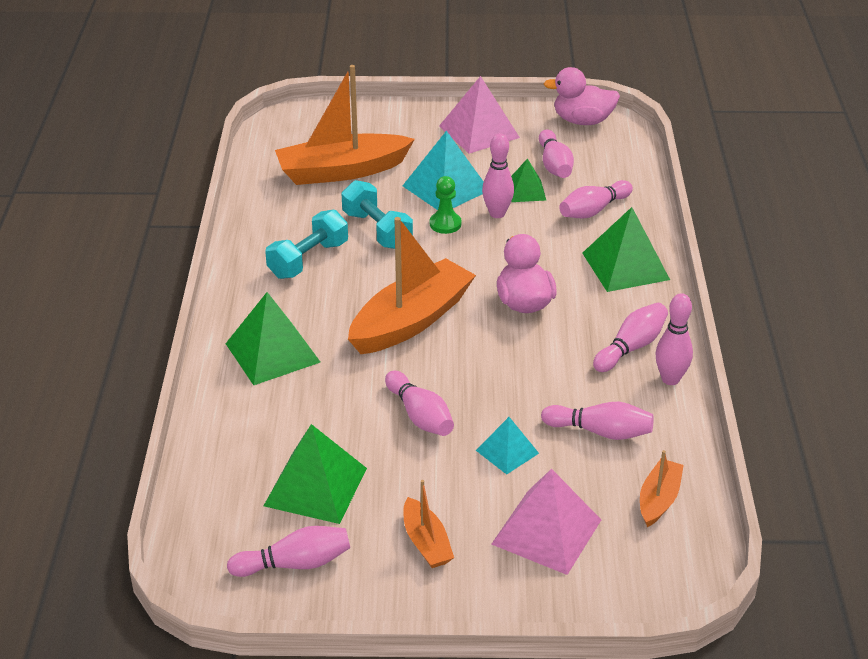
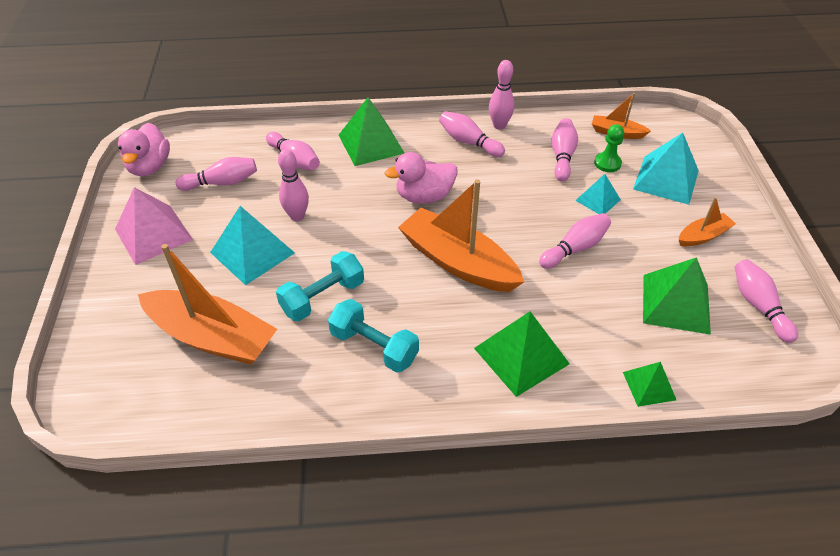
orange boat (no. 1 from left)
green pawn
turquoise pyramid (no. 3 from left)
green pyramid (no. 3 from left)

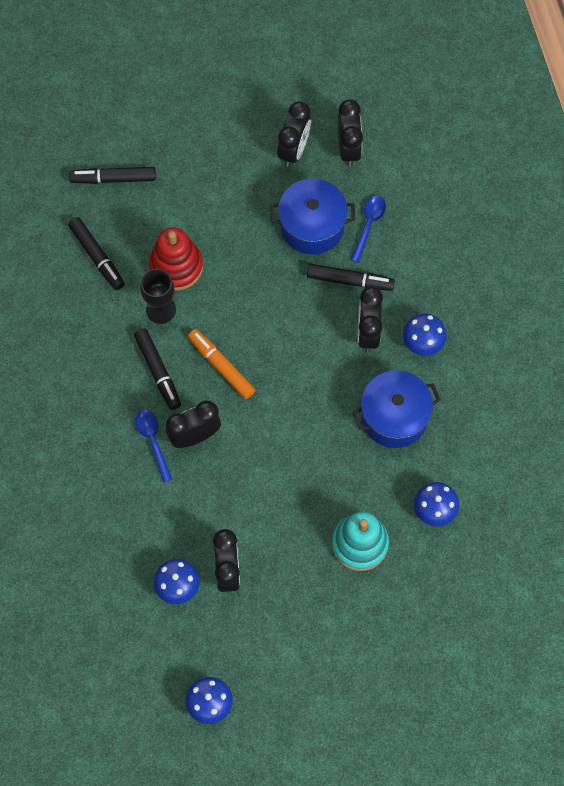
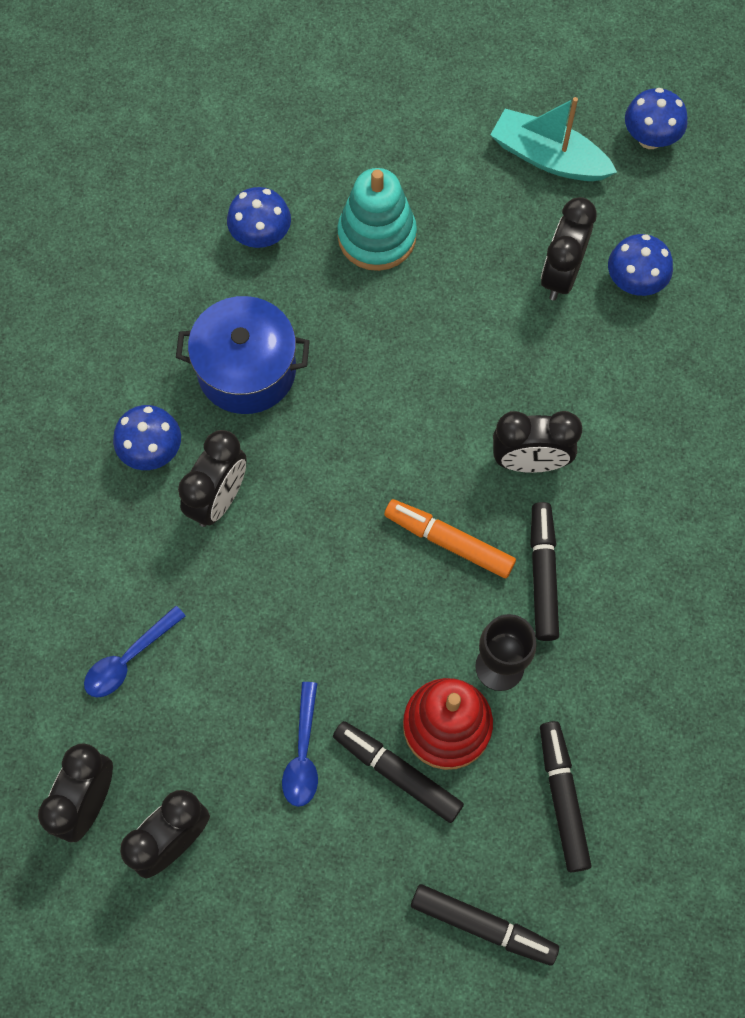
blue spoon (no. 2 from left)
orange marker
blue pot (no. 1 from left in the first image)
black marker (no. 1 from left)
turquoise boat

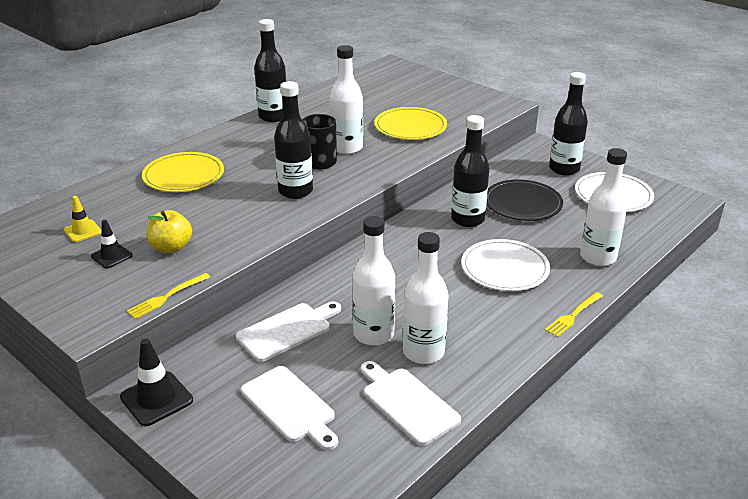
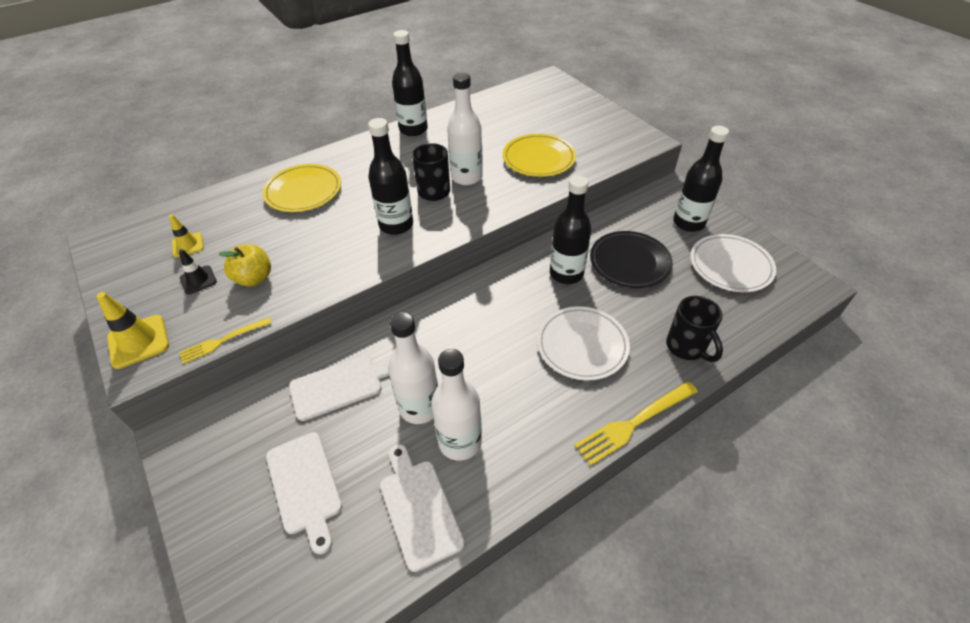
black traffic cone (no. 2 from left in the first image)
yellow fork (no. 2 from left)
black mug (no. 2 from left)
yellow traffic cone (no. 1 from left)

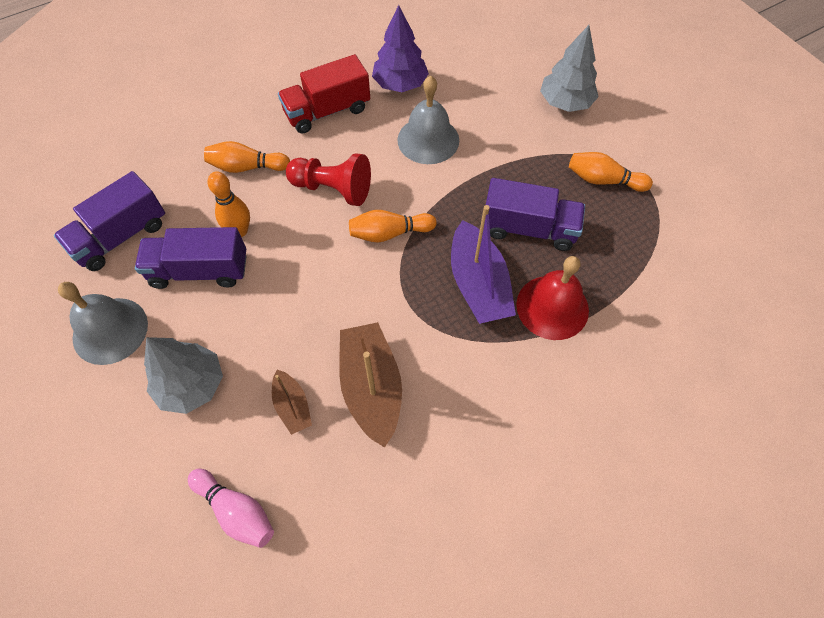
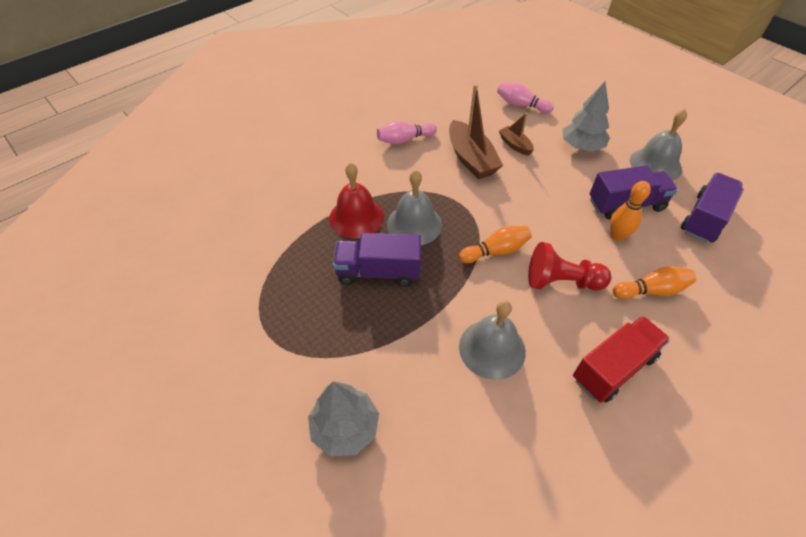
purple tree
grey bell (no. 1 from left)
orange bowling pin (no. 4 from left in the first image)
pink bowling pin (no. 1 from left)

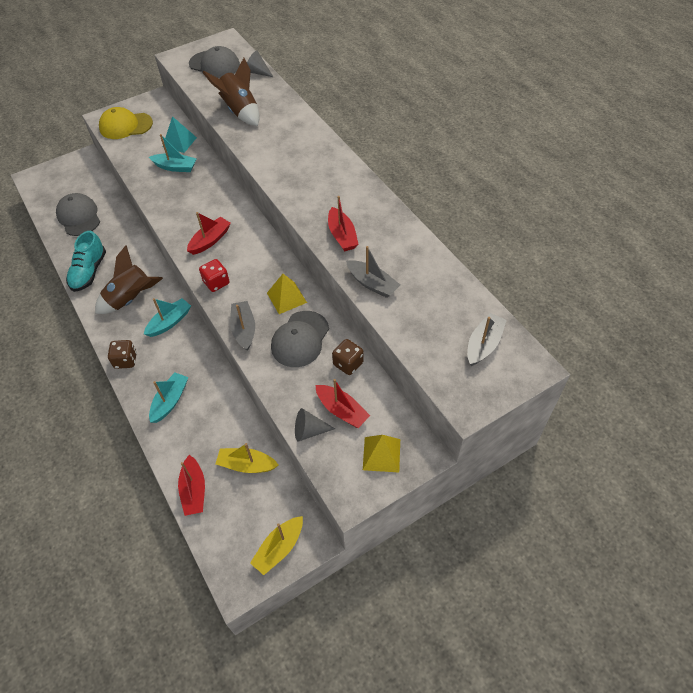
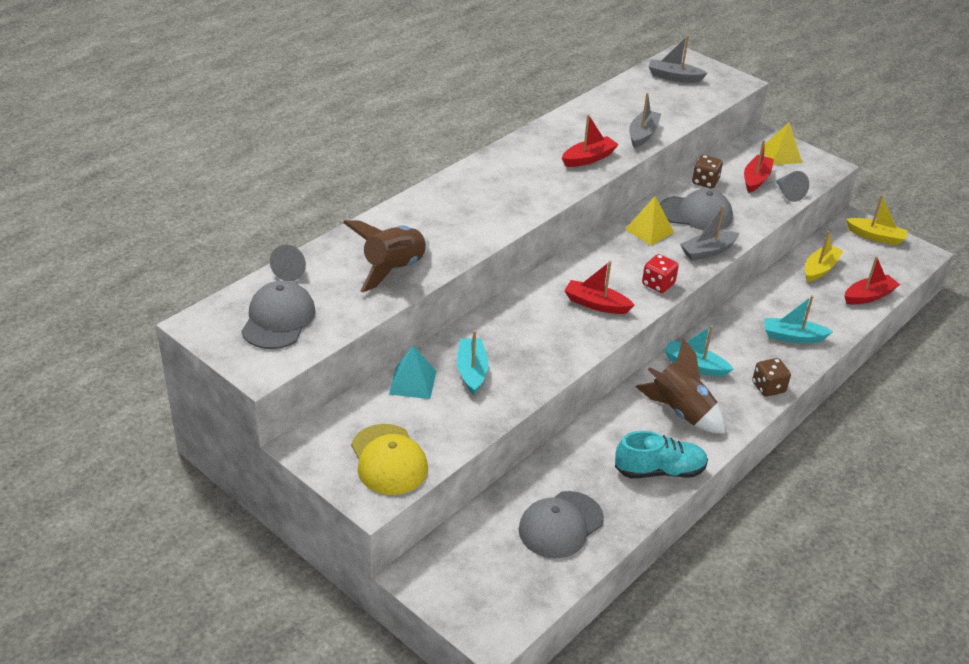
yellow boat (no. 1 from left)

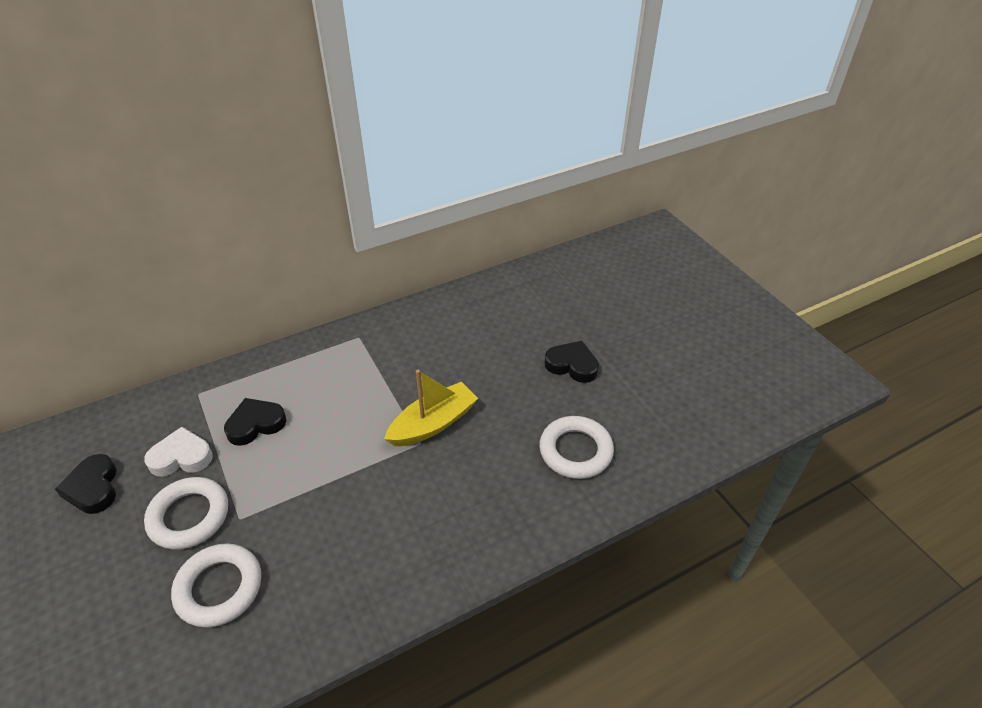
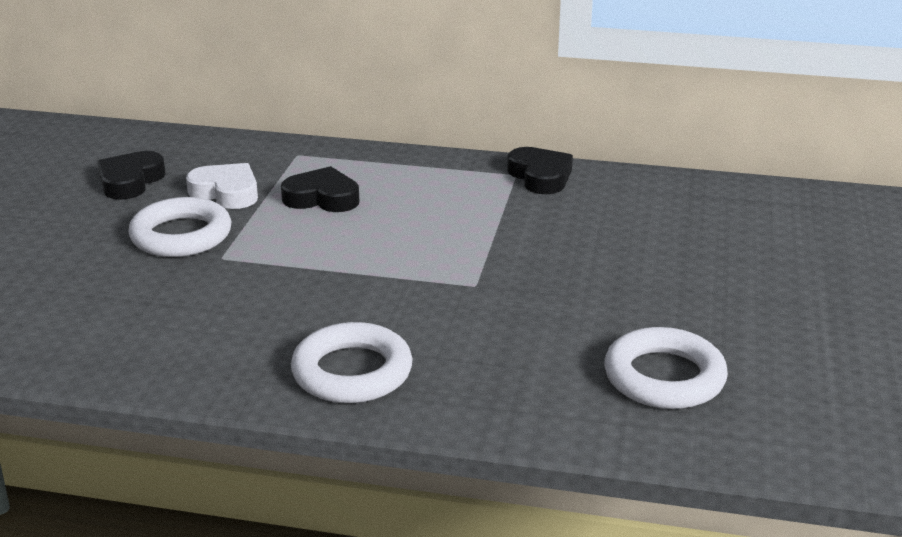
white ring (no. 2 from left)
yellow boat
black heart (no. 3 from left)

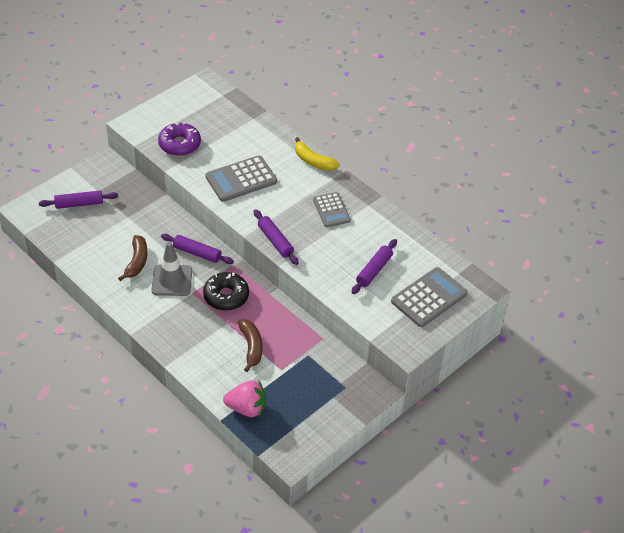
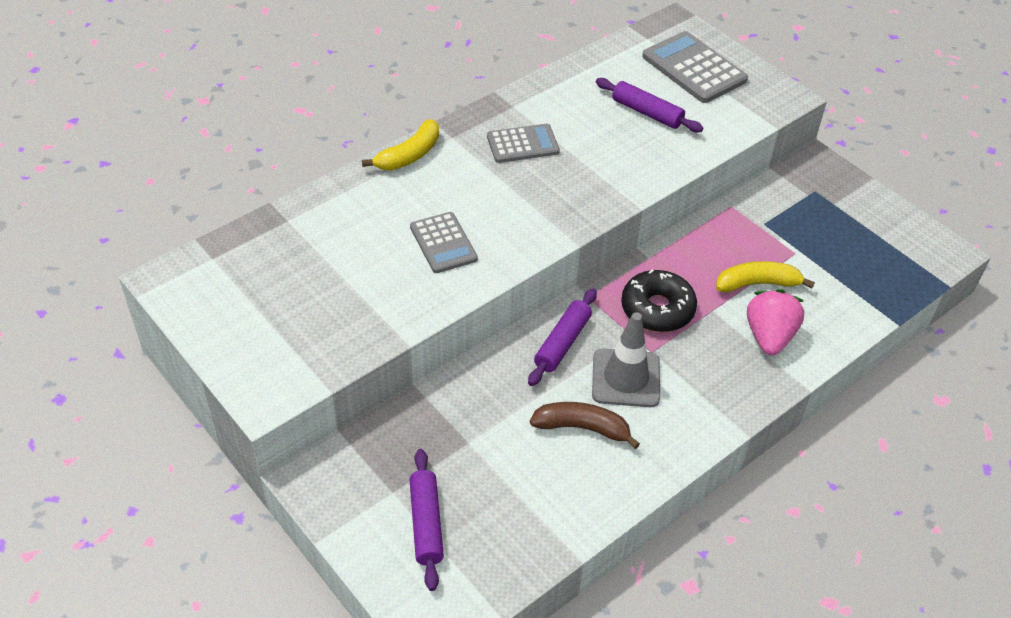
purple donut
grey calculator (no. 1 from left)
pink strawberry
yellow banana (no. 2 from left)
purple rolling pin (no. 3 from left in the first image)

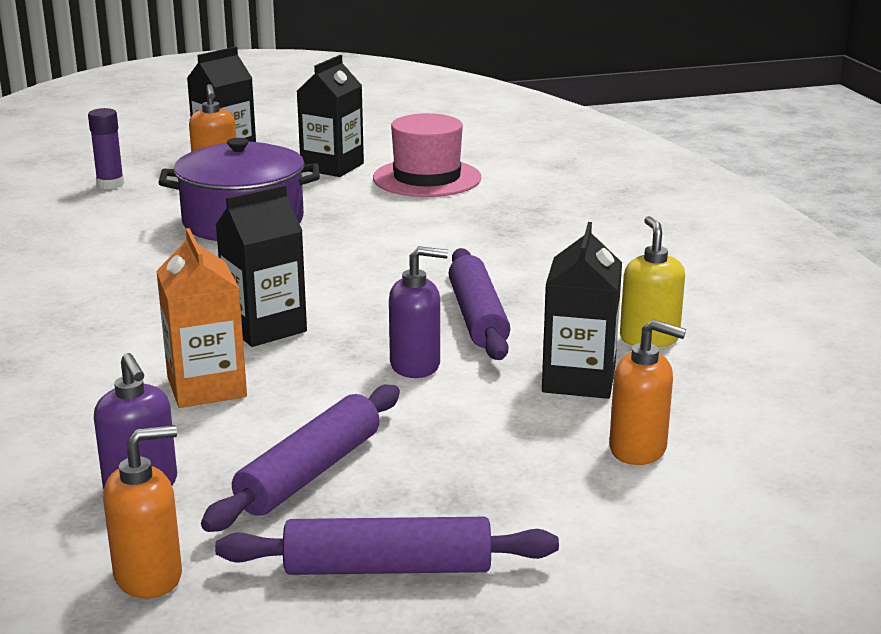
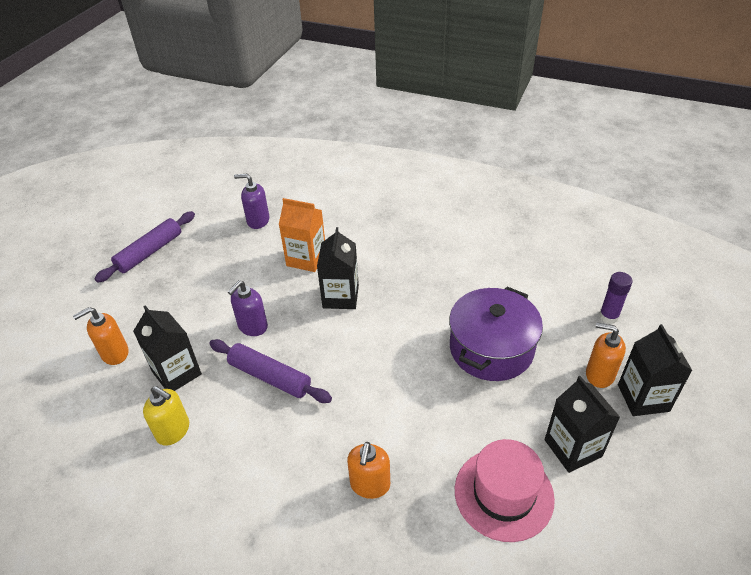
orange soap dispenser (no. 2 from left)
purple rolling pin (no. 1 from left in the first image)

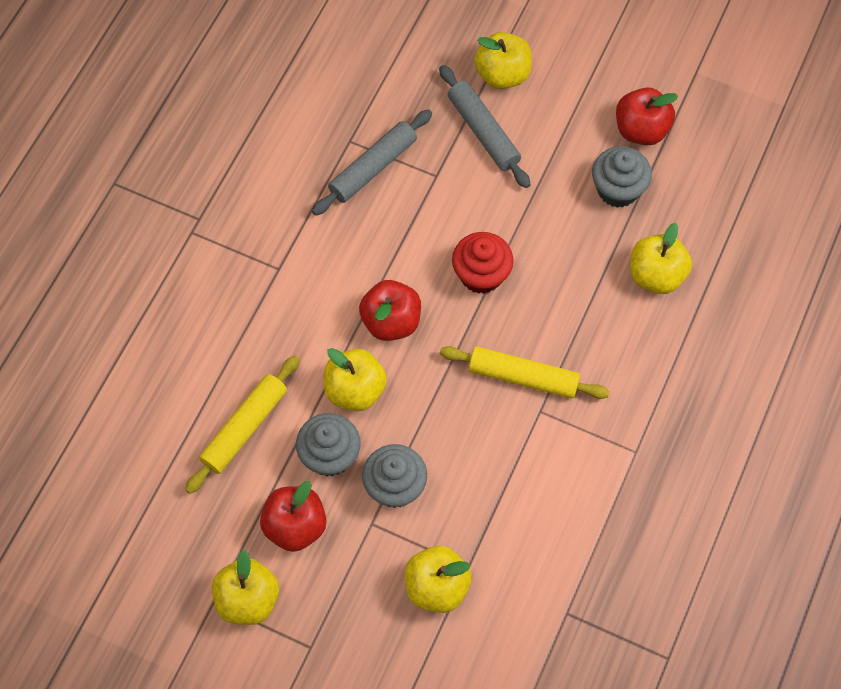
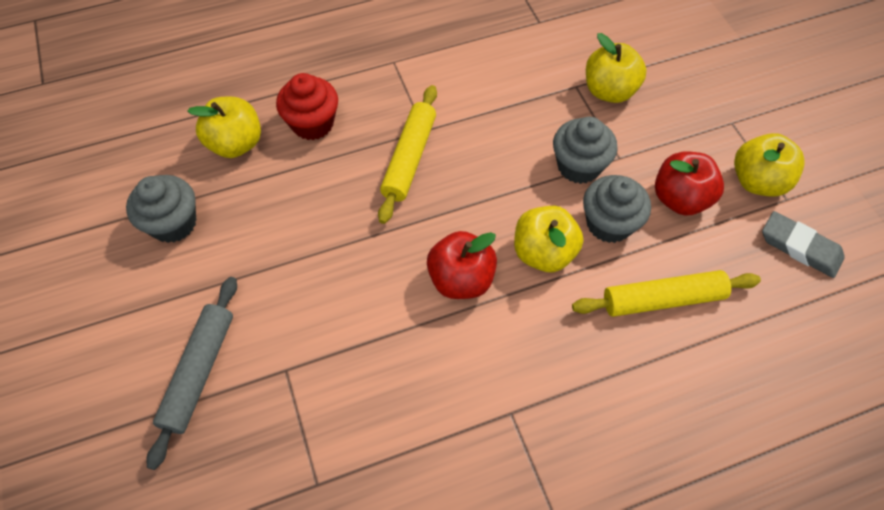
grey rolling pin (no. 1 from left in the first image)
yellow rolling pin (no. 1 from left)
red cupcake
yellow apple (no. 4 from left in the first image)
red apple (no. 3 from left in the first image)
grey eraser

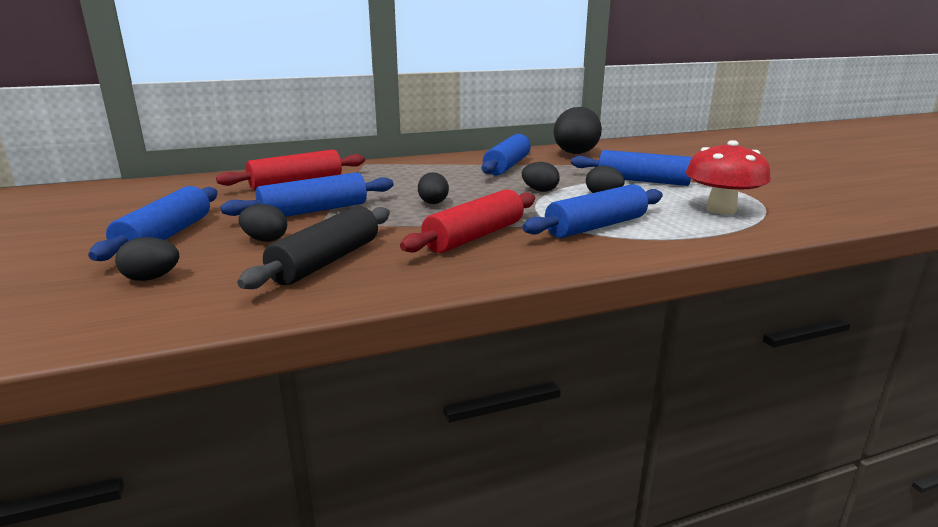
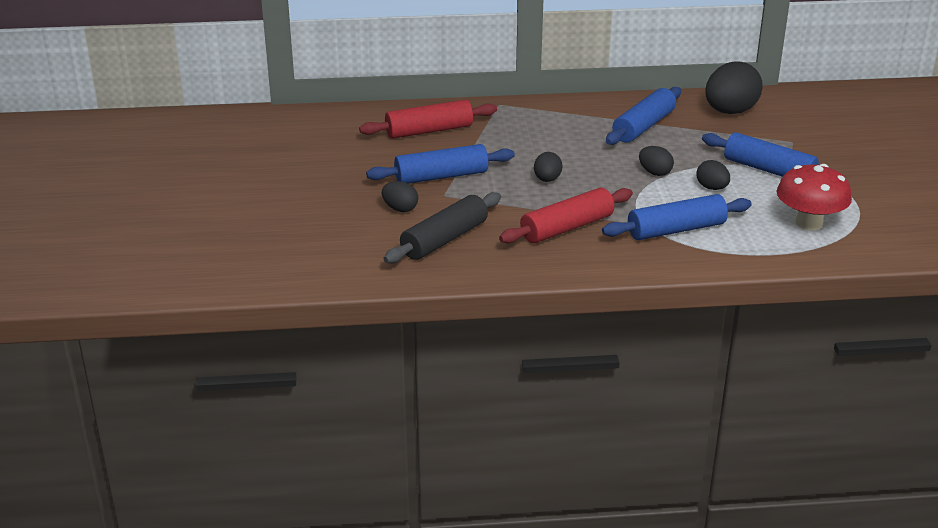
blue rolling pin (no. 1 from left in the first image)
black egg (no. 1 from left in the first image)

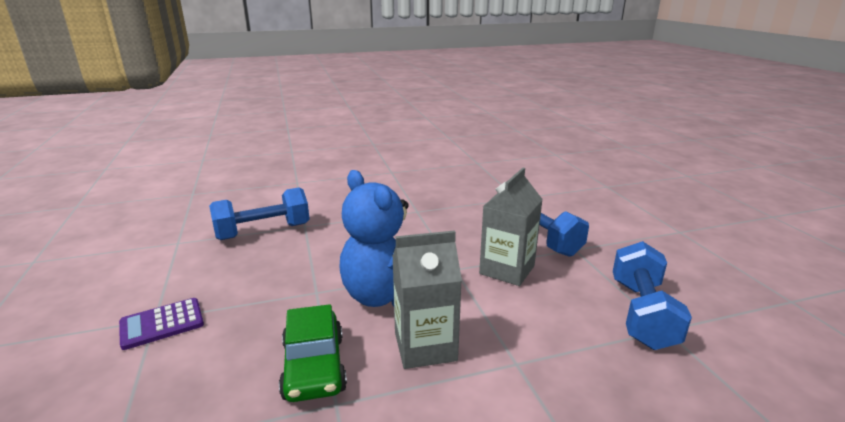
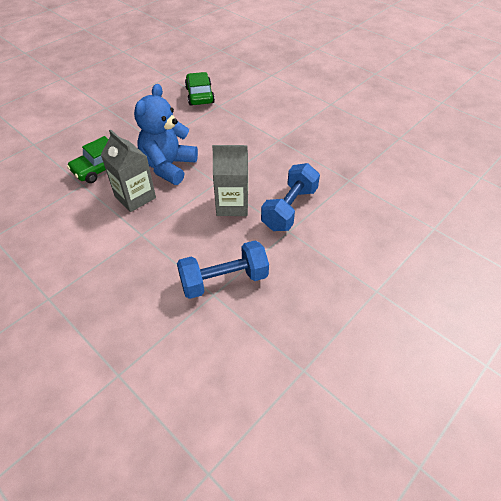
purple calculator
green car (no. 2 from left)

